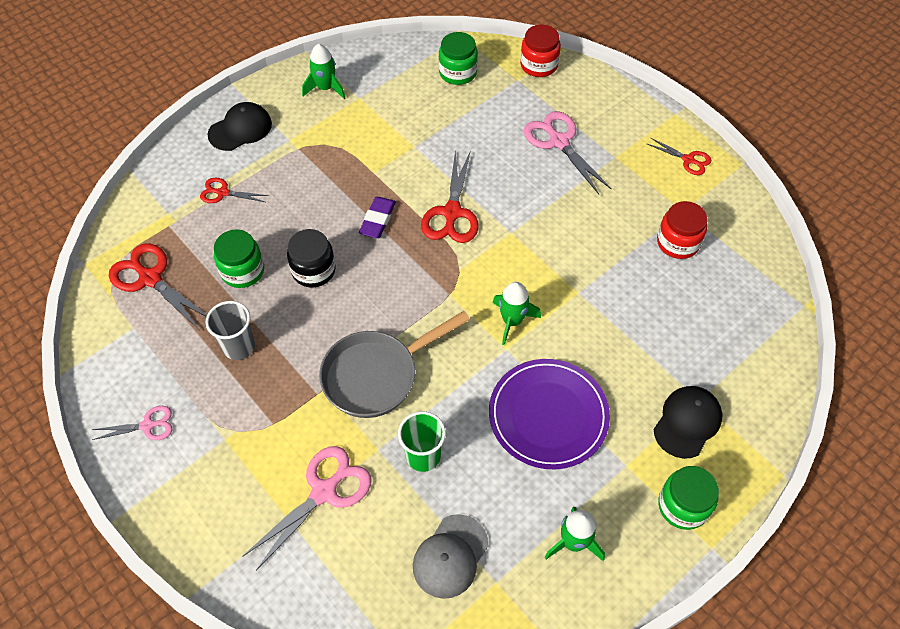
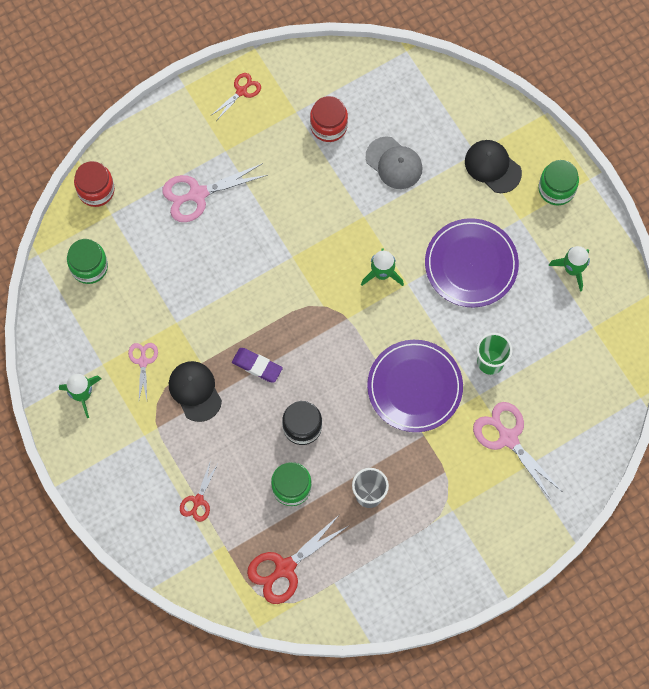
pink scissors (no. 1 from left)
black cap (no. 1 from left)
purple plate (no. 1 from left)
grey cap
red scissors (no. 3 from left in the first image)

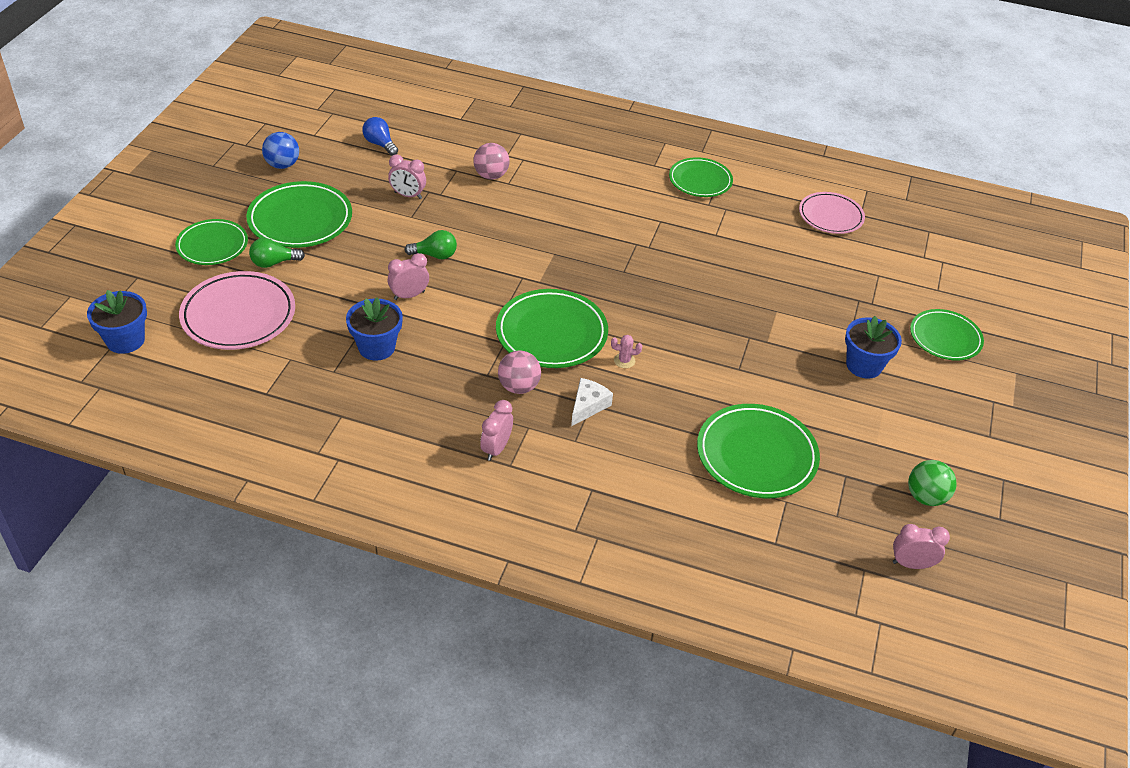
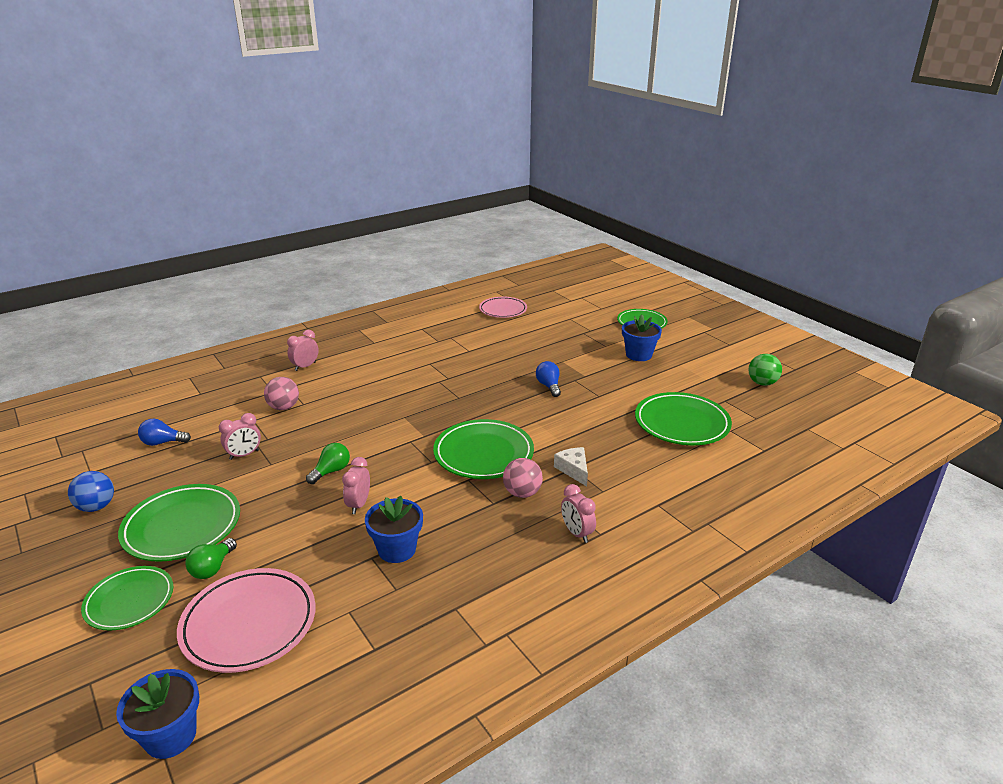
pink cactus
green plate (no. 4 from left in the first image)
pink clock (no. 2 from left)
blue light bulb (no. 2 from left)

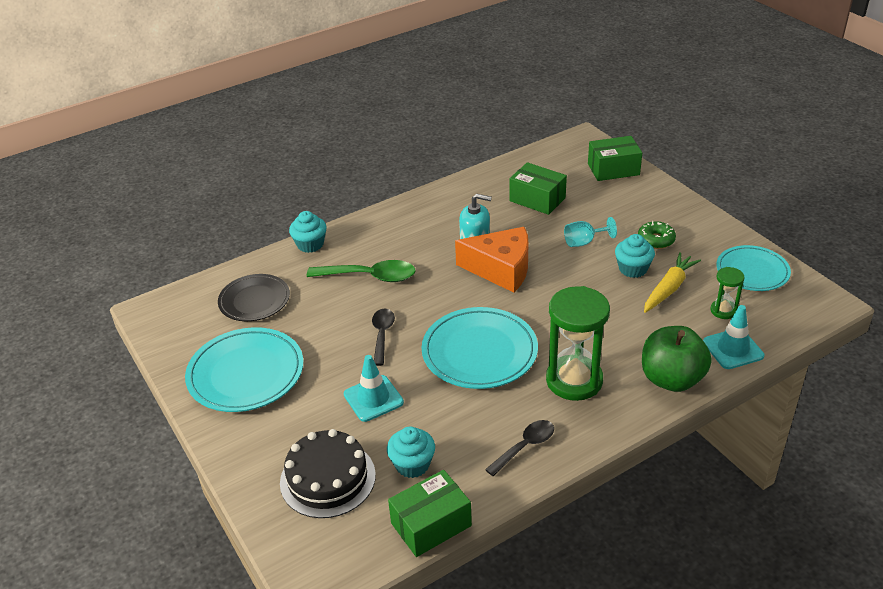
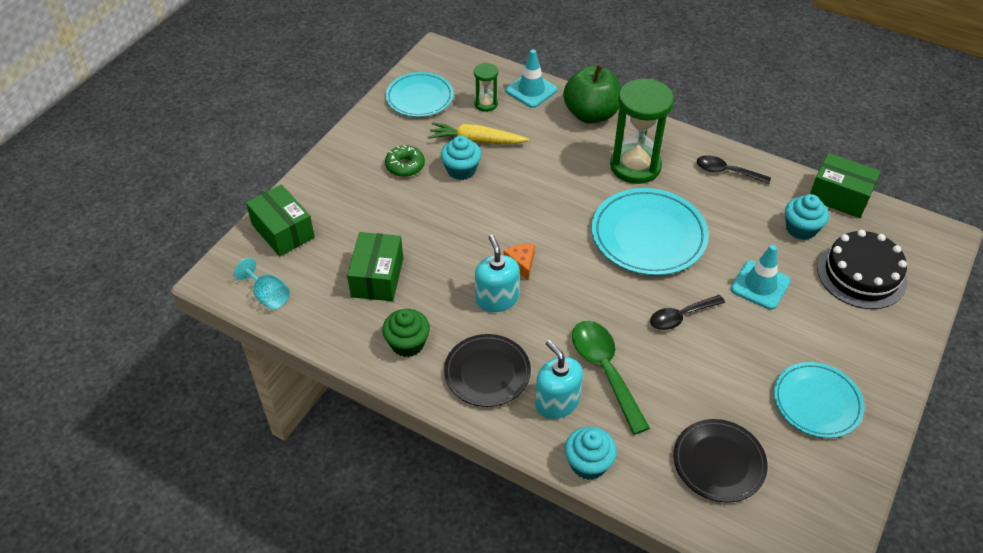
turquoise plate (no. 3 from left)
orange cheese
turquoise goblet
green cupcake
black plate (no. 1 from left)
turquoise soap dispenser (no. 2 from left)

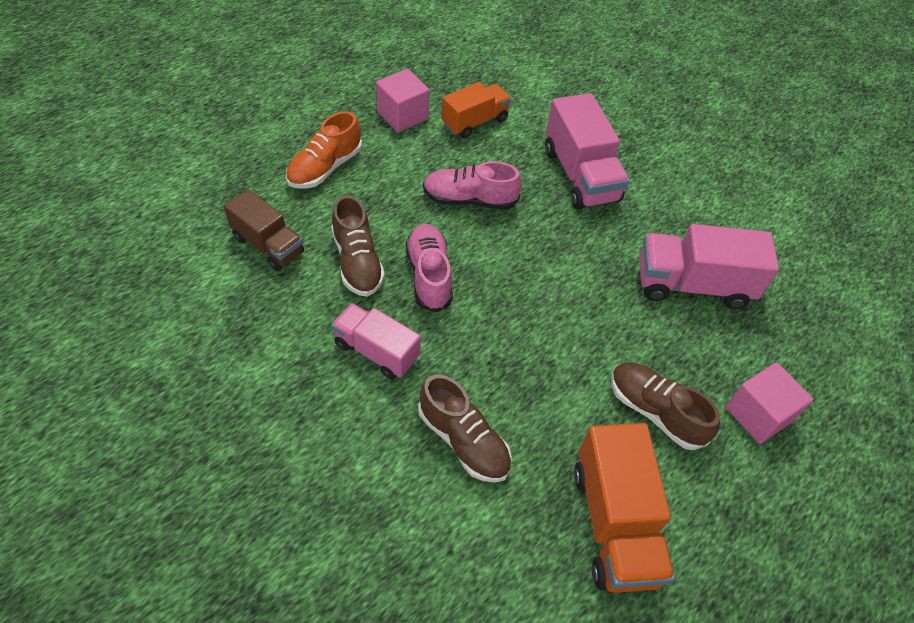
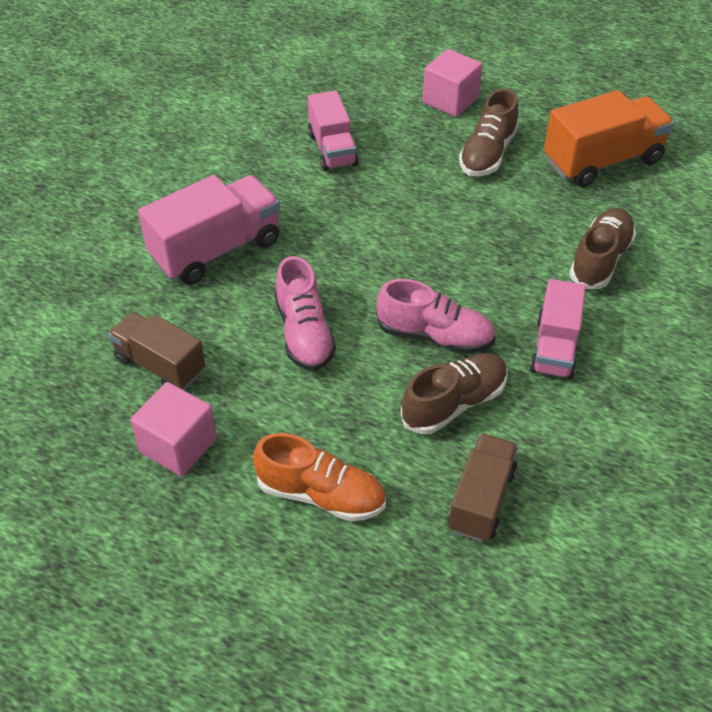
pink shoe (no. 2 from left)
brown truck (no. 1 from left)
pink truck (no. 2 from left)

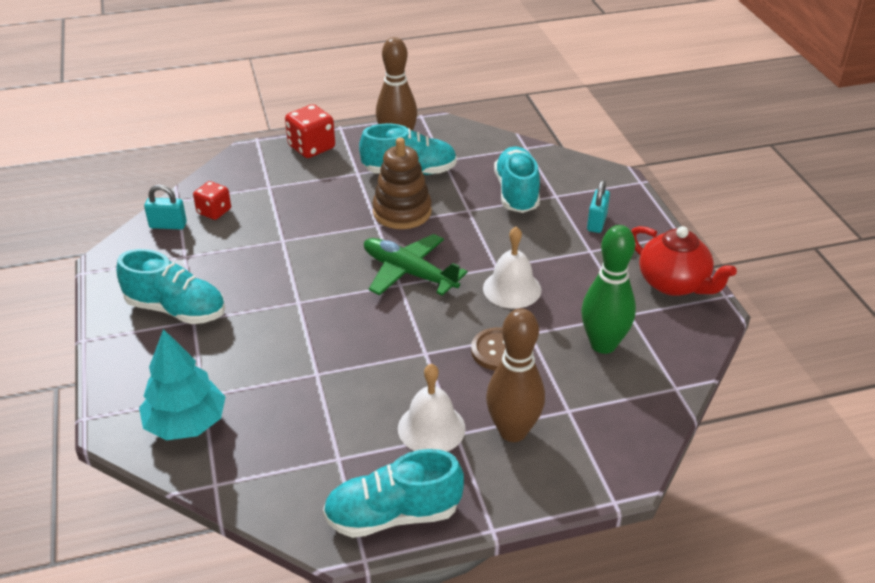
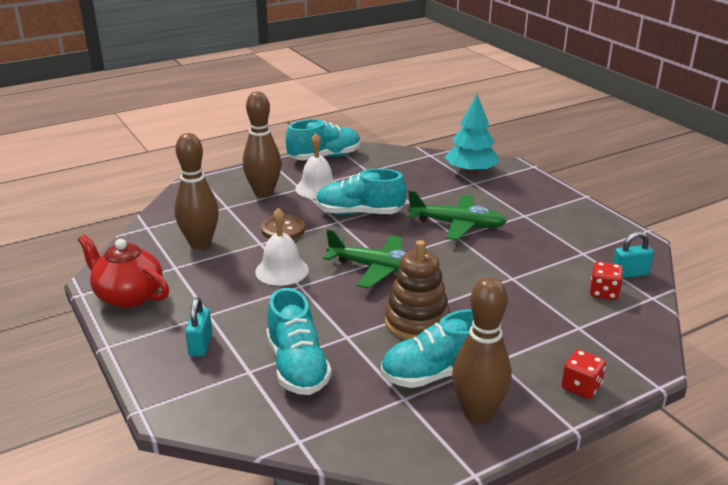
turquoise shoe (no. 3 from left)
red dice (no. 1 from left)
brown bowling pin (no. 1 from left)
green plane (no. 2 from left)

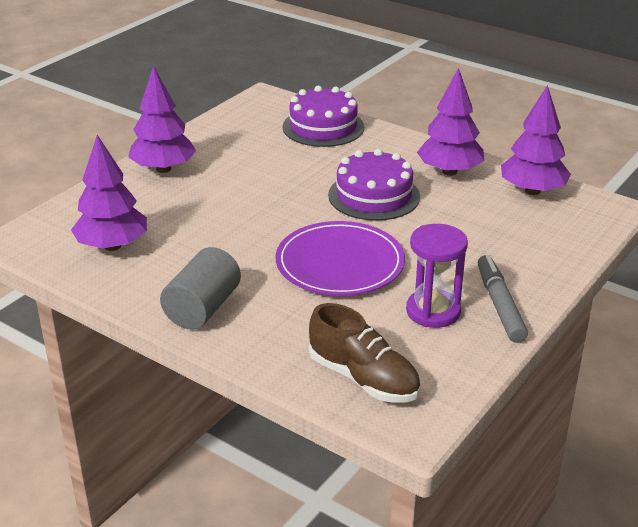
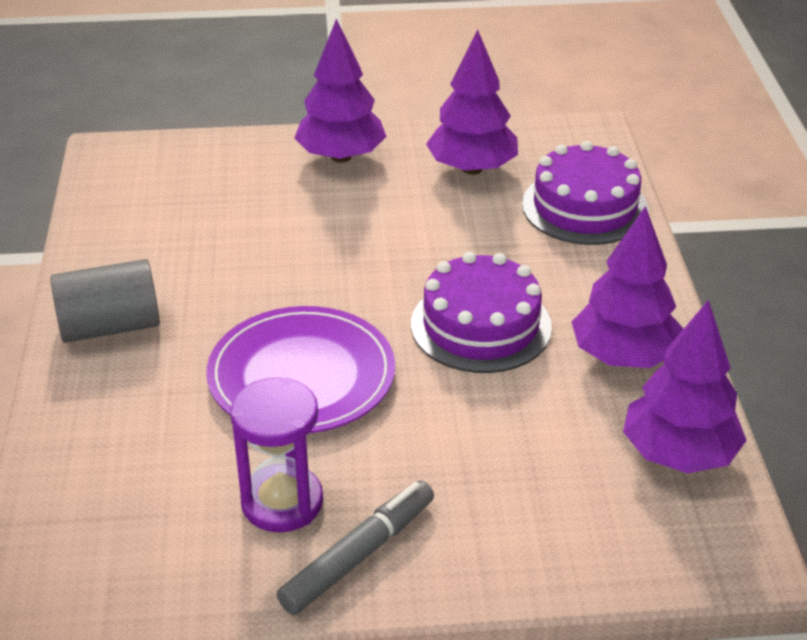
purple tree (no. 2 from left)
brown shoe

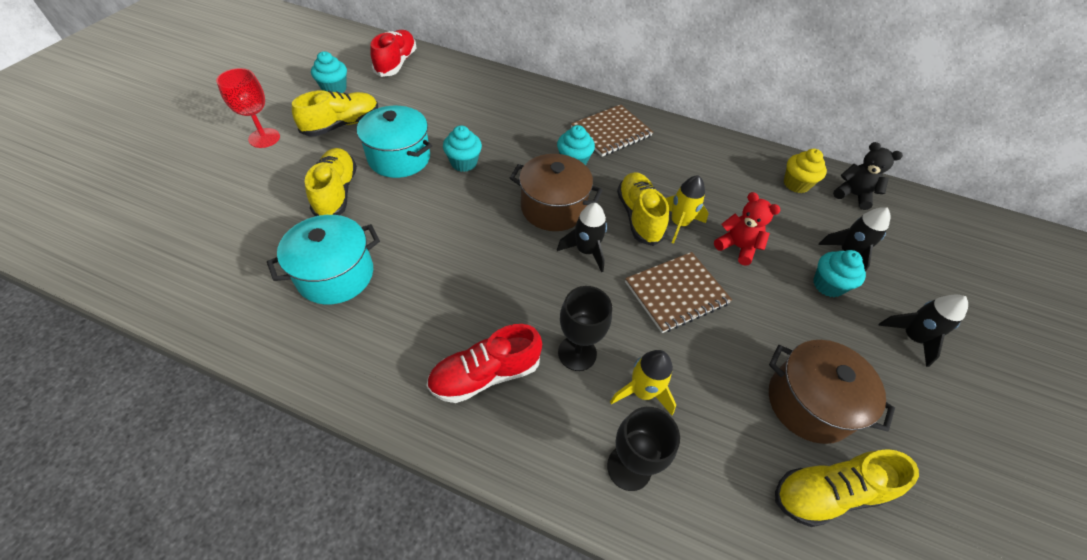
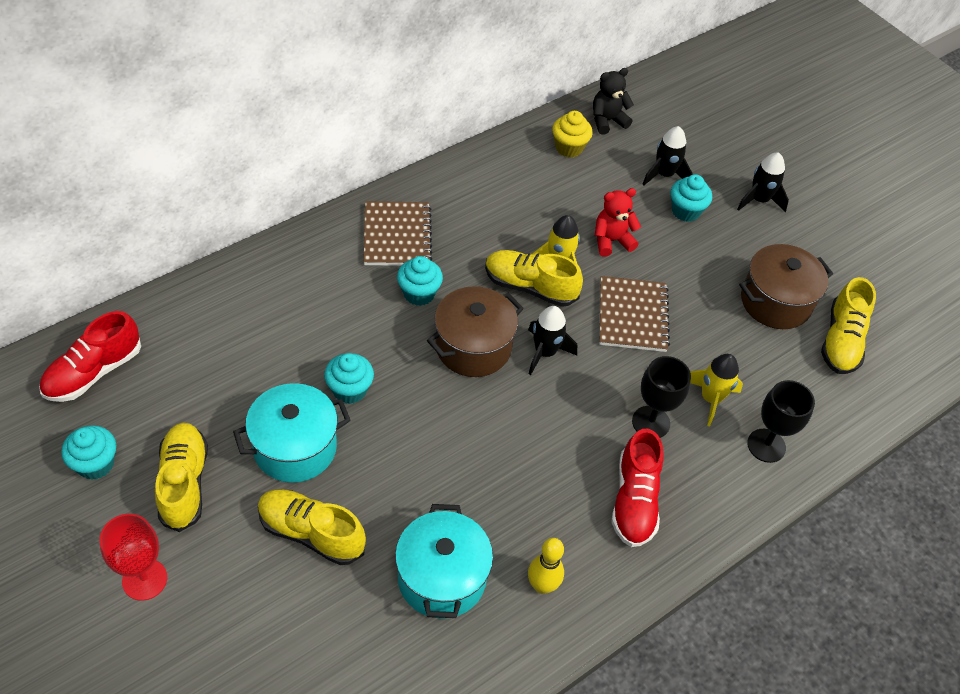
red shoe (no. 1 from left)
yellow bowling pin

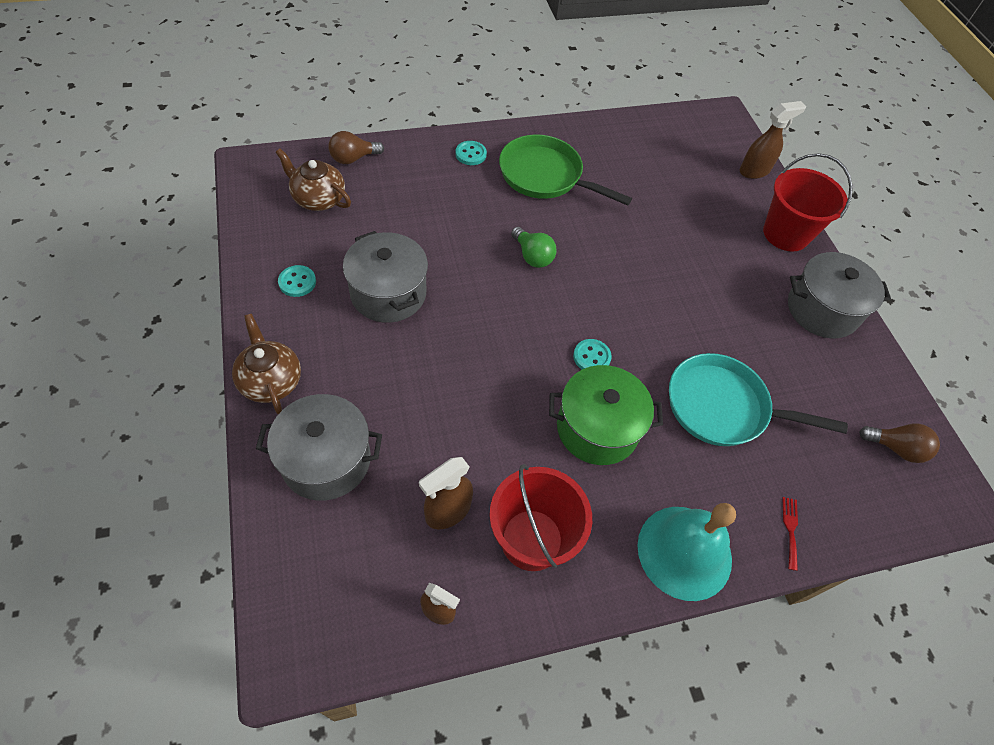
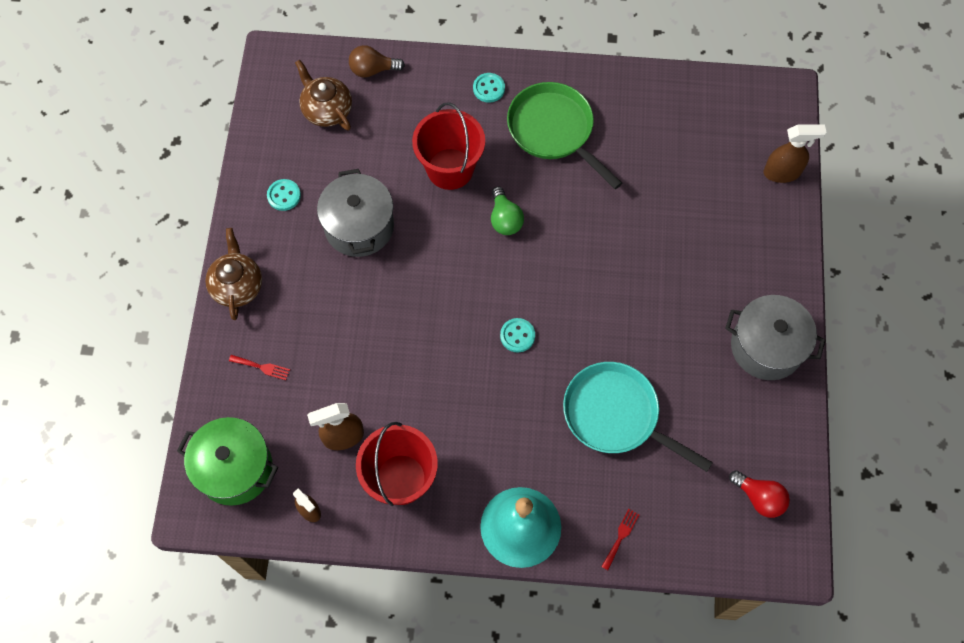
red fork (no. 1 from left)
green pot
red bucket (no. 2 from left)
red light bulb

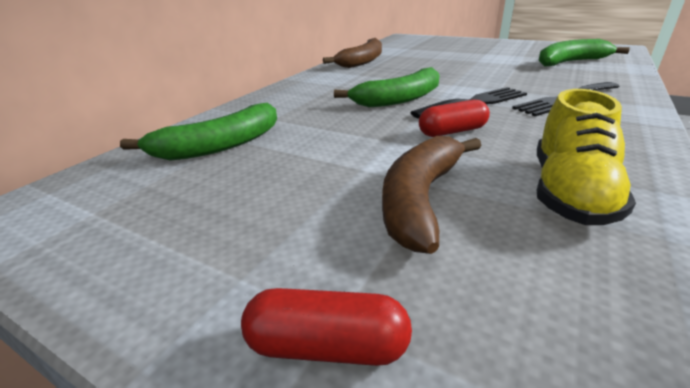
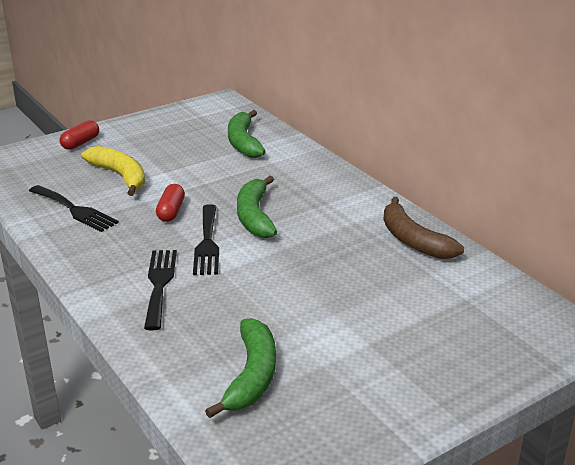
yellow banana
black fork (no. 1 from left)

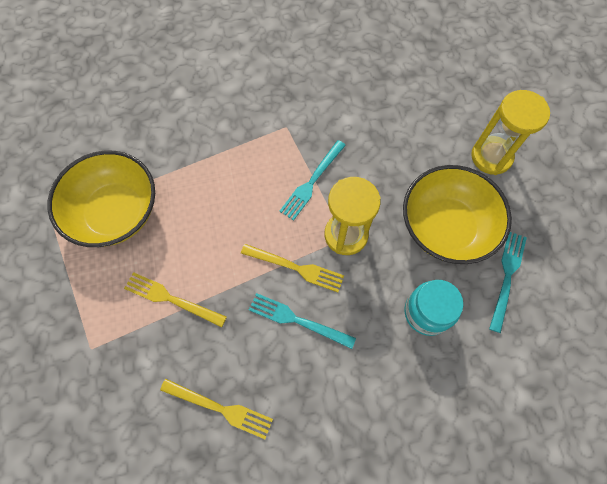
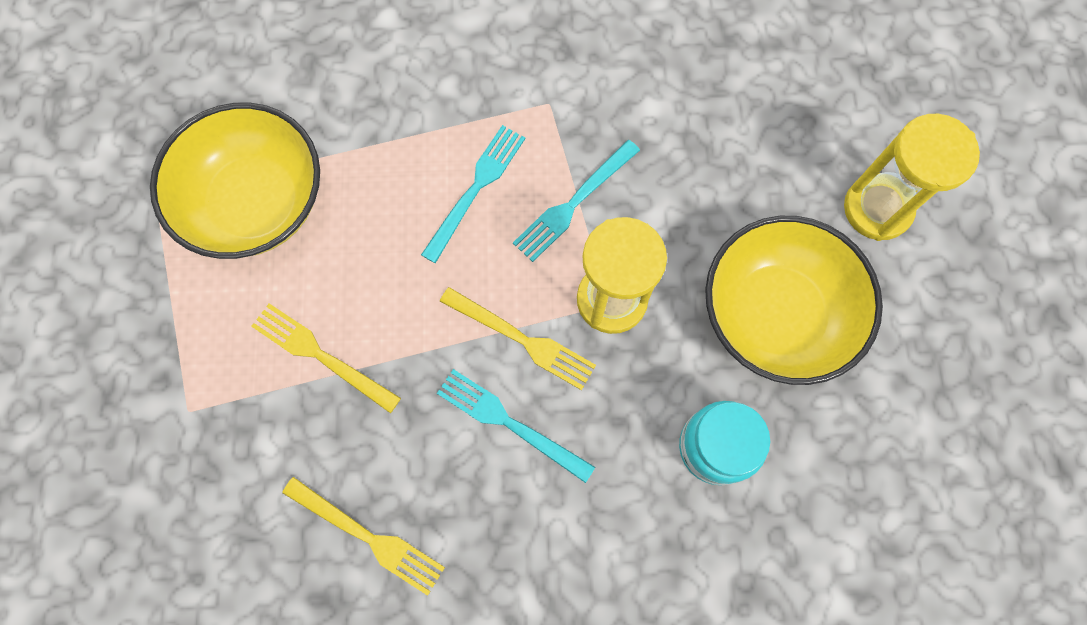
turquoise fork (no. 1 from left)

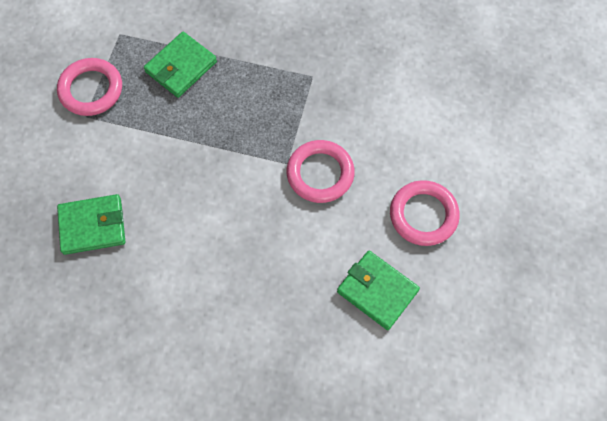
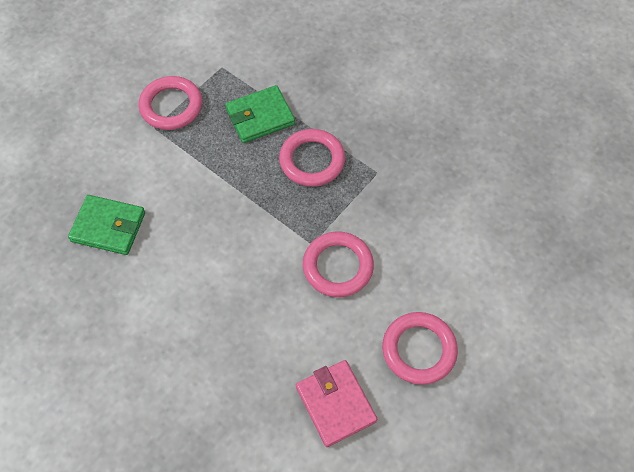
pink wallet
pink ring (no. 2 from left)

